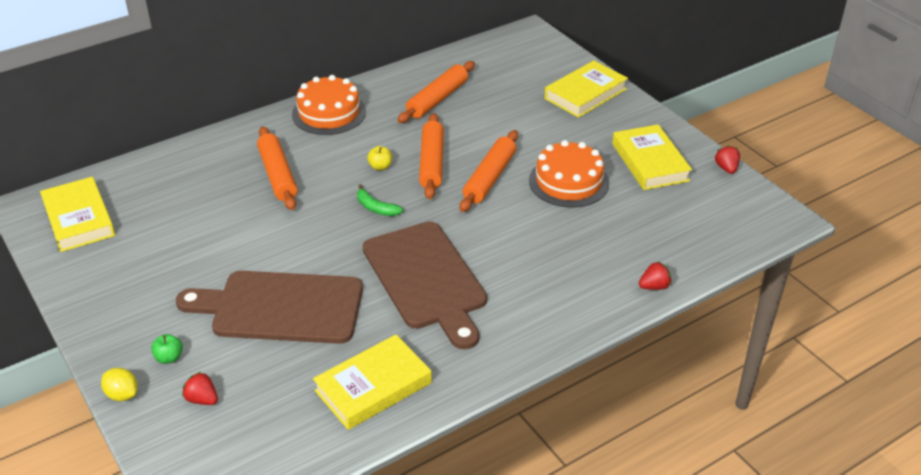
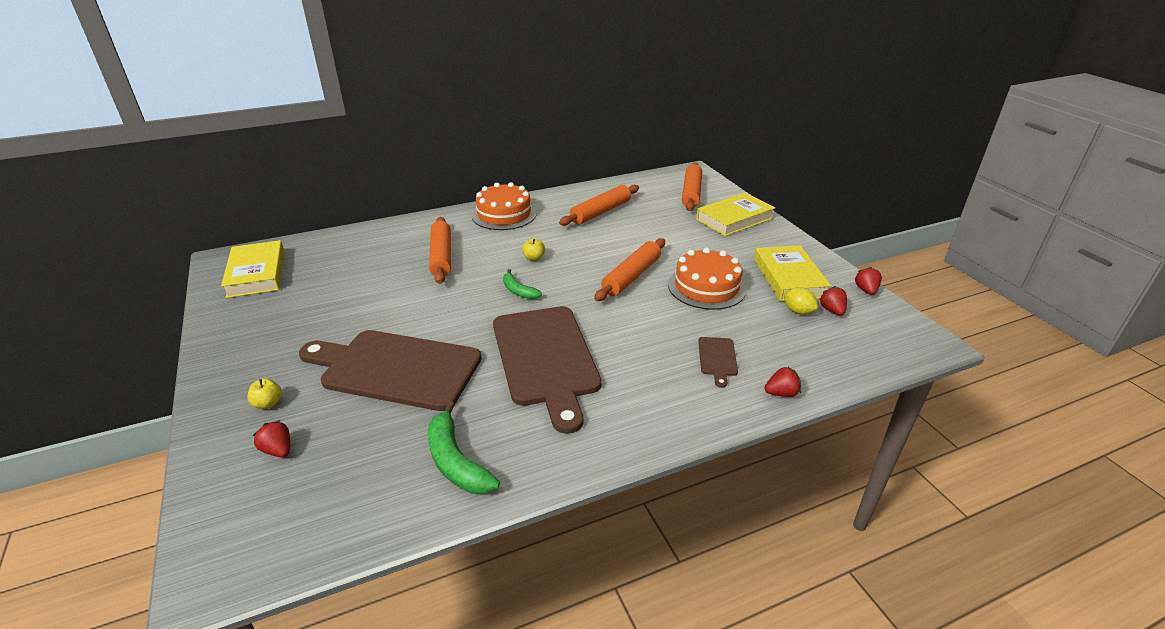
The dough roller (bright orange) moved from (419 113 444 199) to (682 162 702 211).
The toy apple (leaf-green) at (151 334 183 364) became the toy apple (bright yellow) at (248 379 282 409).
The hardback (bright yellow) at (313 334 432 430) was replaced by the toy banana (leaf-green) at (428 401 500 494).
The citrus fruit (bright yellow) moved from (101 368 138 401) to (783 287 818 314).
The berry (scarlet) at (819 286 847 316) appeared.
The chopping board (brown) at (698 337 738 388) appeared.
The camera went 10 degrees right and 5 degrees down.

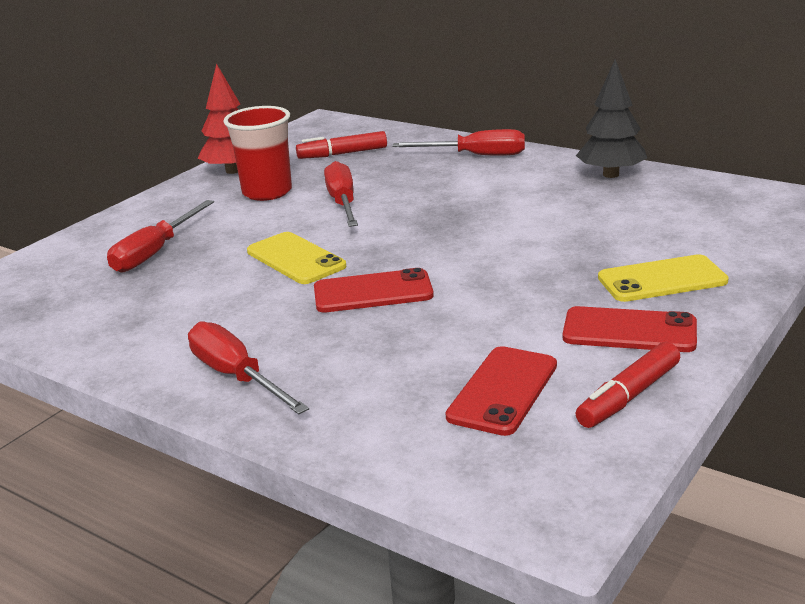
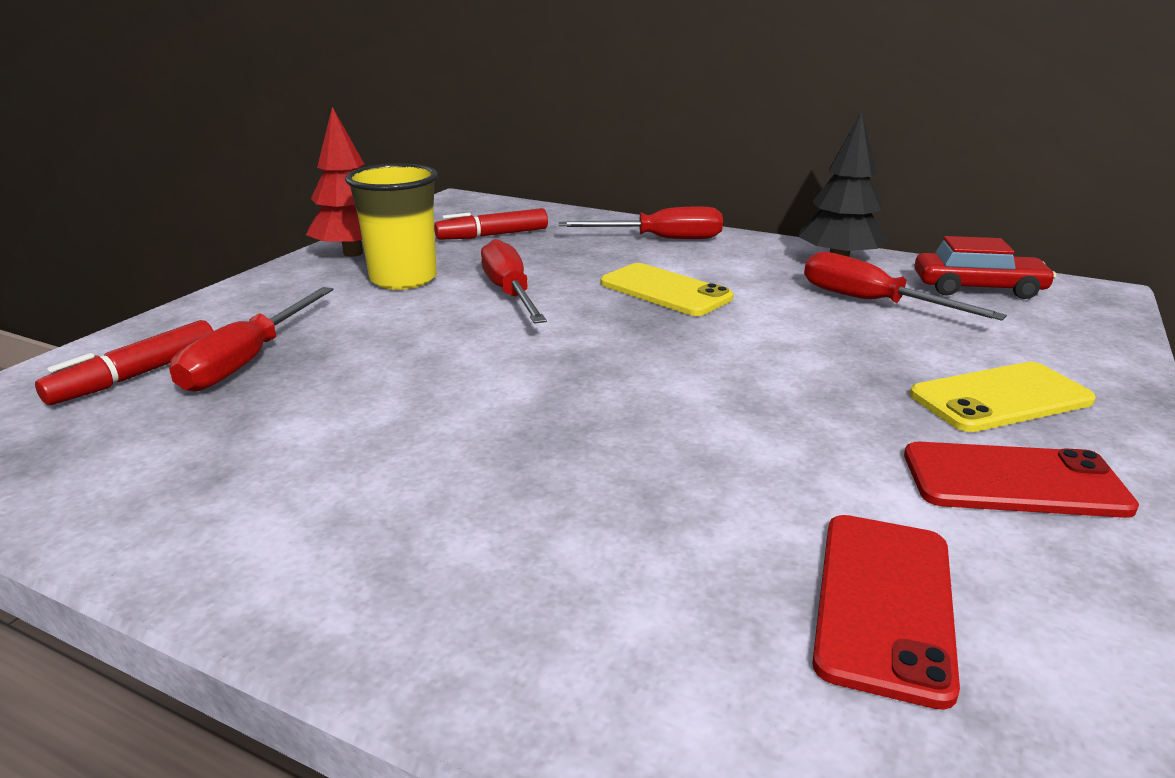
The tumbler (scarlet) at (223 106 292 201) became the tumbler (bright yellow) at (345 163 438 290).
The phone (bright yellow) moved from (247 232 346 284) to (601 263 733 316).
The phone (scarlet) at (314 268 434 312) disappeared.
The hand screwdriver (scarlet) moved from (188 321 309 414) to (804 252 1007 321).
The marker pen (scarlet) moved from (575 342 680 428) to (35 320 213 405).
The toy car (scarlet) at (914 236 1056 299) appeared.
The camera went 10 degrees left and 0 degrees up.

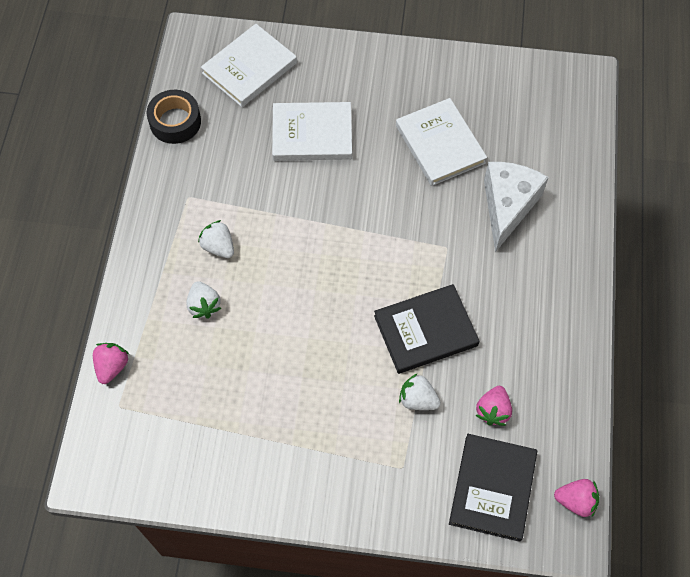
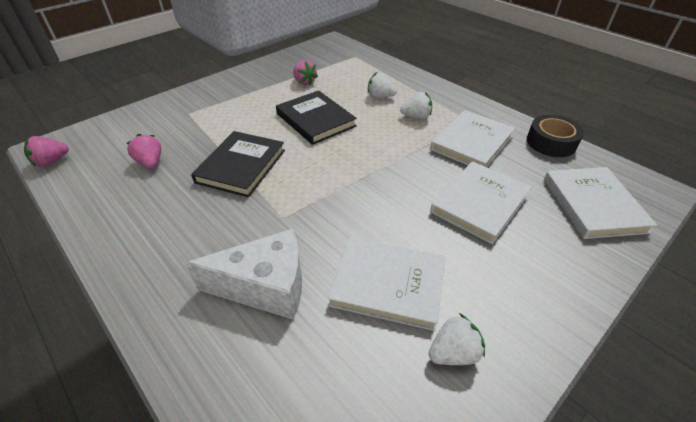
The cheese (snow-white) at (484 162 549 252) turned 60 degrees counterclockwise.
The berry (pink) moved from (93 343 129 384) to (293 60 318 85).
The berry (snow-white) moved from (399 373 441 410) to (429 313 485 365).
The hardback (black) moved from (449 434 537 542) to (276 90 357 145).
The hardback (snow-white) at (430 110 515 167) appeared.
The camera went 130 degrees right and 20 degrees down.

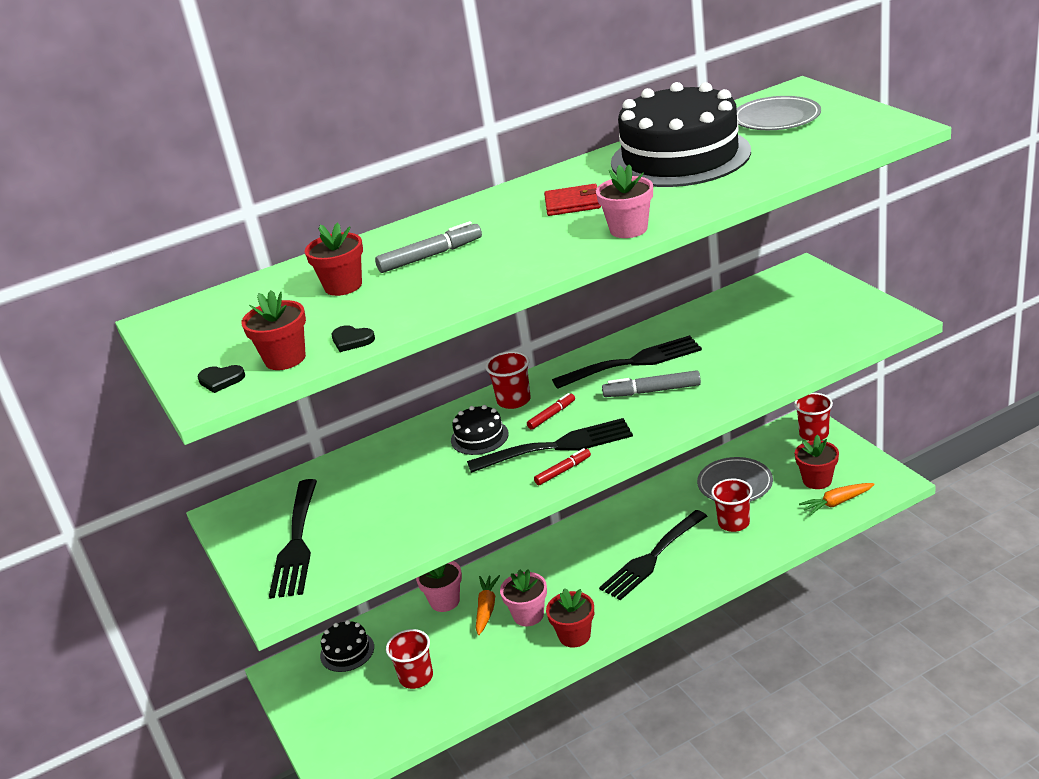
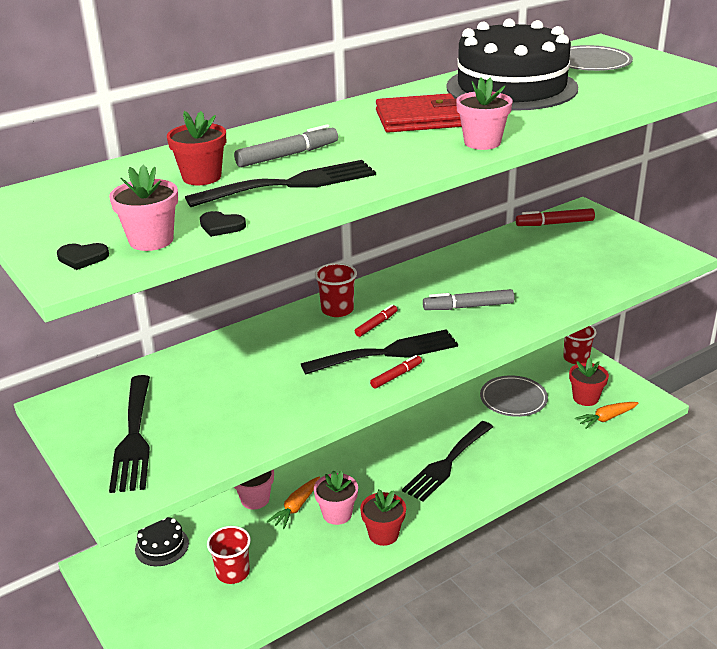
The wallet (scarlet) at (544 184 601 216) changed to 1.54 times the size.
The plant pot (scarlet) at (241 290 306 370) became the plant pot (pink) at (109 164 178 251).
The dinner fork (black) moved from (552 335 702 389) to (185 160 376 207).
The gateau (black) at (451 405 509 455) disappeared.
The tumbler (scarlet) at (711 479 753 532) disappeared.
The carrot (bright orange) at (476 575 500 635) turned 150 degrees counterclockwise.
The marker pen (scarlet) at (516 208 595 226) appeared.
The camera went 10 degrees left and 0 degrees up.

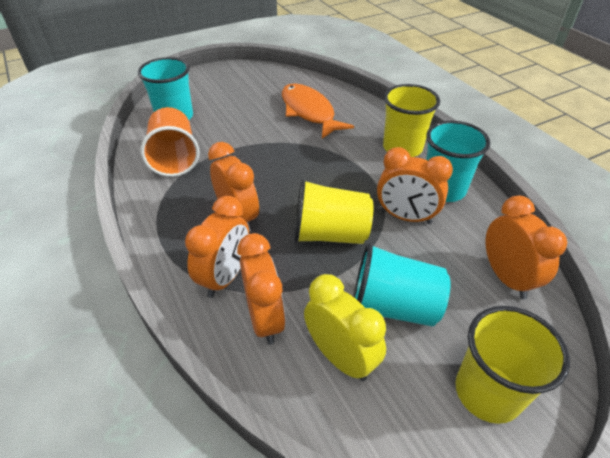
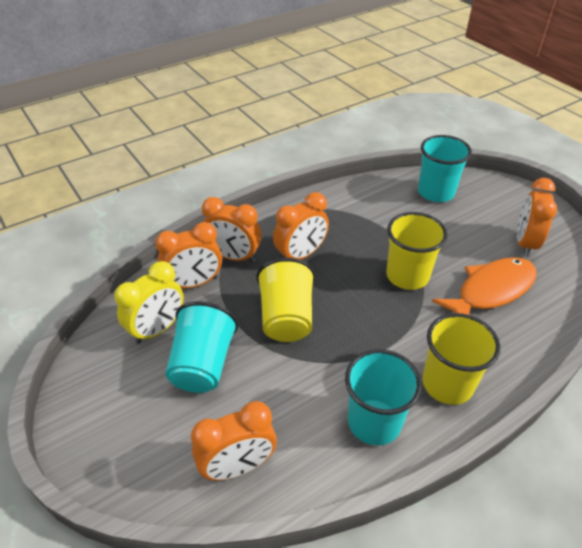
The tumbler (bright orange) at (140 107 200 177) disappeared.
The bedside clock (bright orange) moved from (377 147 453 224) to (517 178 557 257).
The tumbler (bright yellow) moved from (456 306 570 424) to (386 212 448 290).
The camera went 85 degrees right and 0 degrees up.

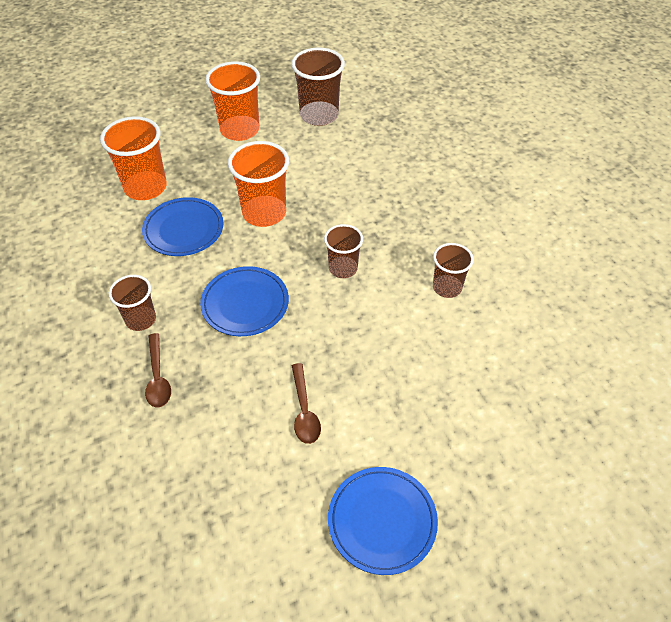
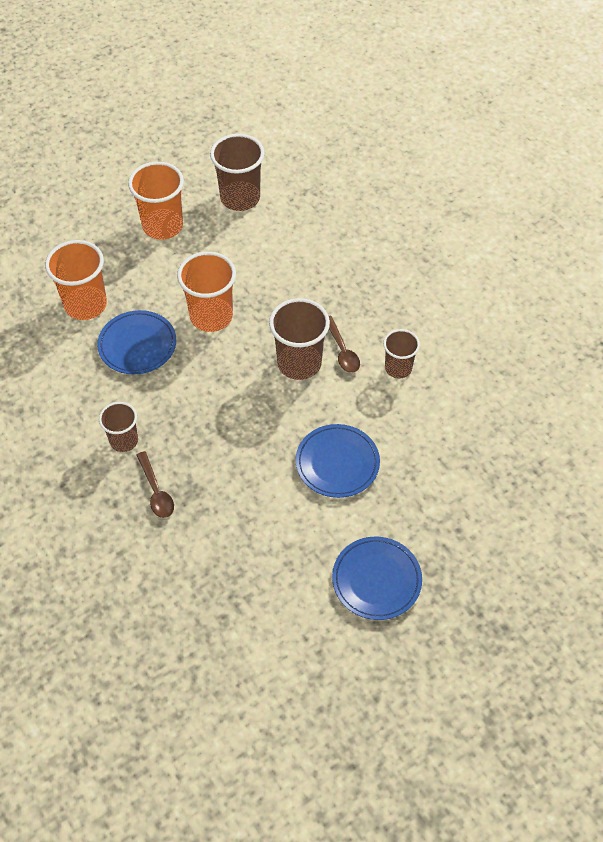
The tumbler (brown) at (324 224 363 278) changed to 1.63 times the size.
The plate (royal blue) moved from (200 266 289 336) to (296 424 380 498).
The teaspoon (brown) moved from (291 363 321 444) to (329 316 360 373).
The camera went 10 degrees left and 5 degrees up.

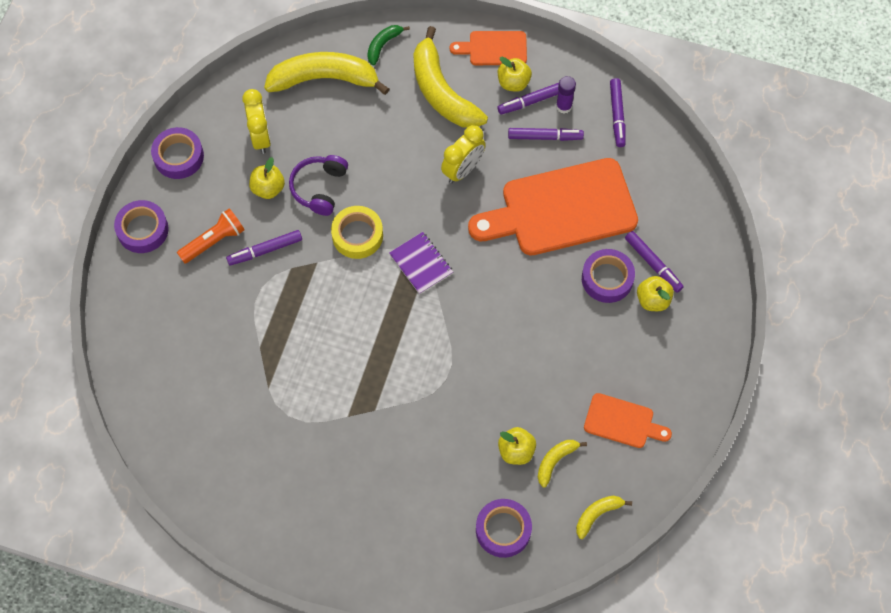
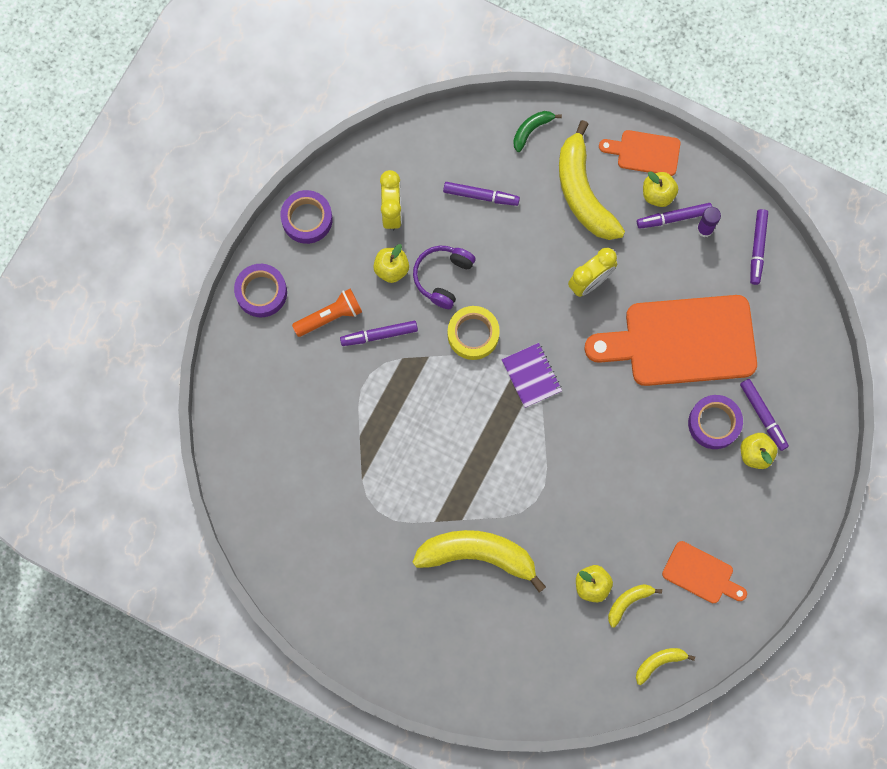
The toy banana (bright yellow) moved from (264 52 389 95) to (412 530 546 593).
The marker pen (violet) moved from (508 128 584 141) to (443 182 520 206).
The roll of tape (violet) at (476 499 532 558) disappeared.
The camera went 10 degrees right and 10 degrees up.

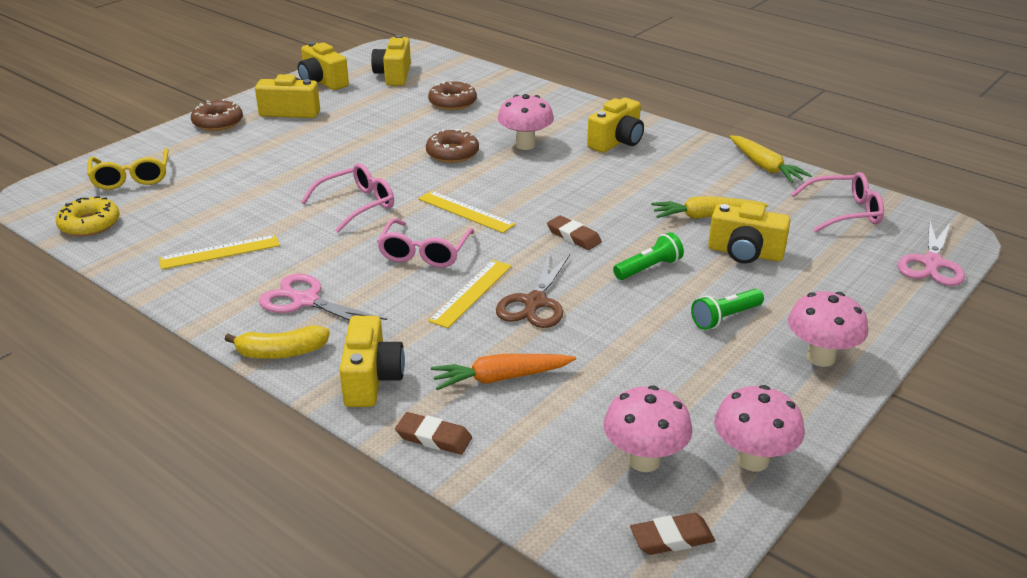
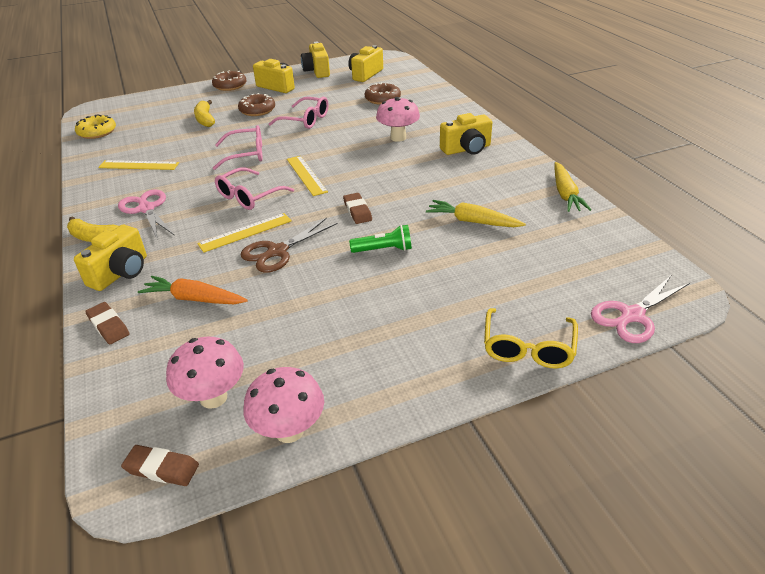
The glazed donut (brown) moved from (426 129 479 163) to (238 93 275 116).
The glasses (bright yellow) moved from (88 148 169 190) to (484 308 578 368).
The glasses (pink) moved from (791 172 884 233) to (269 97 329 129).
The compact camera (bright yellow) at (708 202 791 264) disappeared.
The flashlight (leaf-green) at (691 289 764 330) disappeared.
The mushroom (pink) at (788 291 868 367) disappeared.
The toy banana (bright yellow) at (194 100 215 127) appeared.
The camera went 30 degrees right and 5 degrees up.

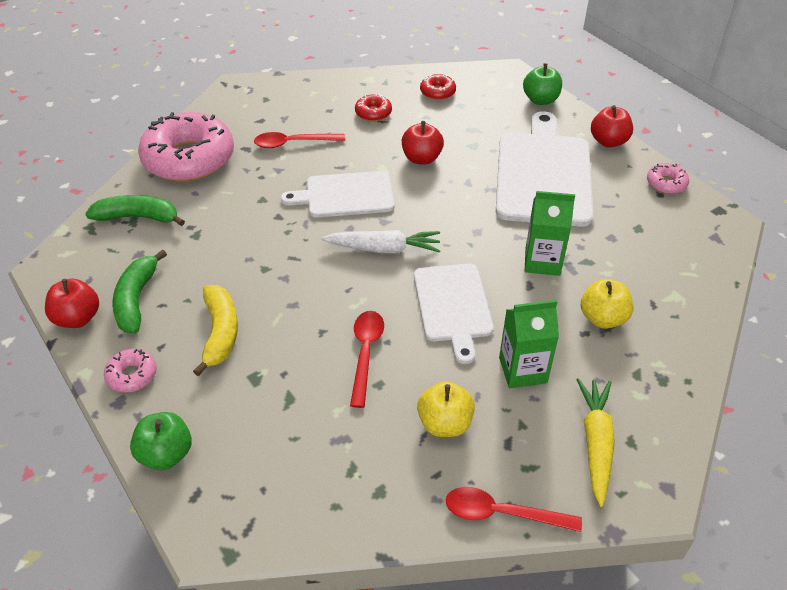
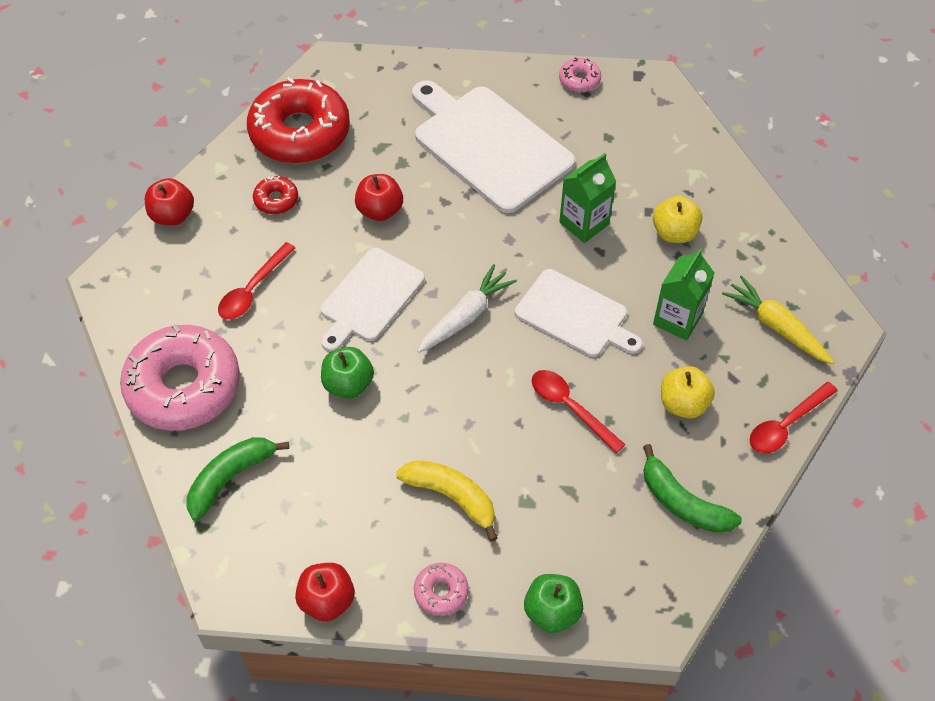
The toy apple (leaf-green) moved from (523 63 562 105) to (321 347 374 398).
The glazed donut (scarlet) at (420 74 456 100) changed to 2.34 times the size.
The toy apple (scarlet) moved from (591 105 633 148) to (145 178 194 225).
The toy banana (leaf-green) moved from (112 250 167 333) to (643 444 742 533).
The camera went 50 degrees left and 10 degrees up.

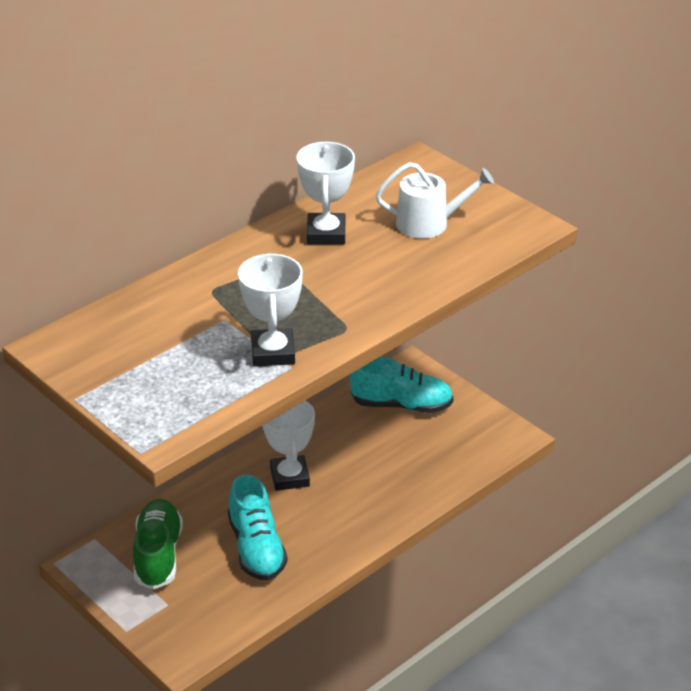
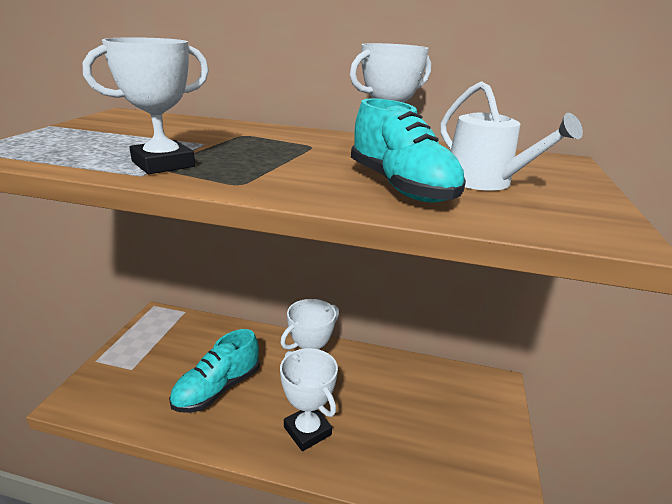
The sneaker (teal) moved from (350 357 454 413) to (351 98 466 203).
The sneaker (leaf-green) at (133 499 183 589) disappeared.
The trophy (snow-white) at (280 348 338 451) appeared.
The camera went 55 degrees right and 10 degrees down.

